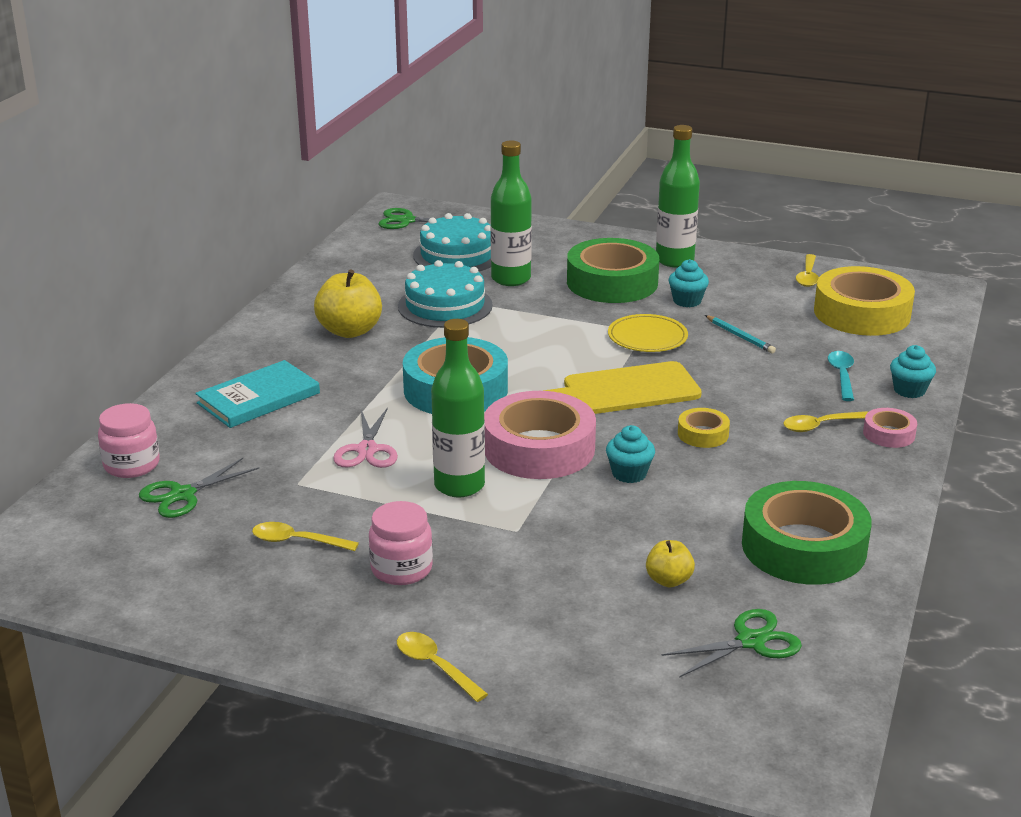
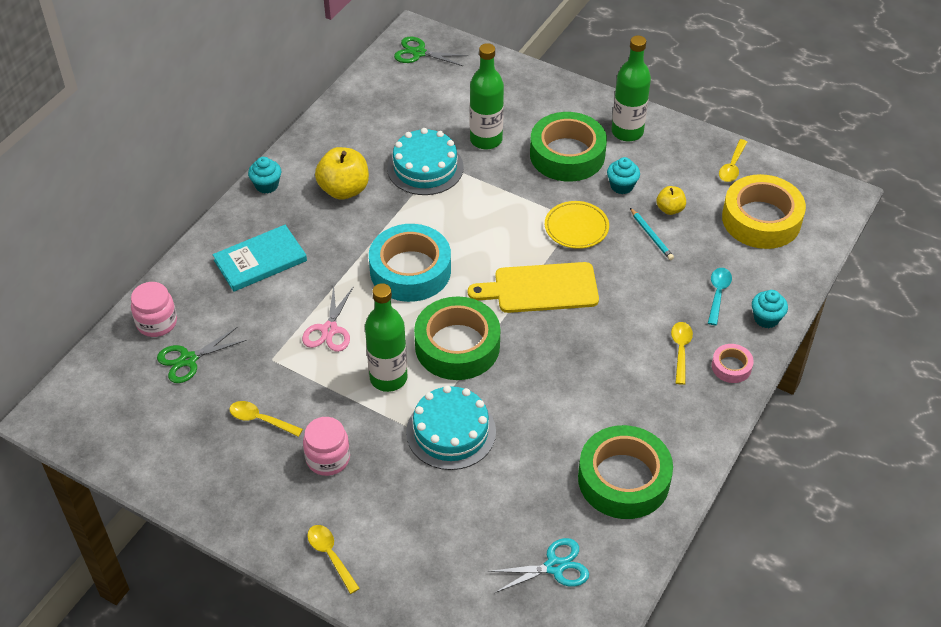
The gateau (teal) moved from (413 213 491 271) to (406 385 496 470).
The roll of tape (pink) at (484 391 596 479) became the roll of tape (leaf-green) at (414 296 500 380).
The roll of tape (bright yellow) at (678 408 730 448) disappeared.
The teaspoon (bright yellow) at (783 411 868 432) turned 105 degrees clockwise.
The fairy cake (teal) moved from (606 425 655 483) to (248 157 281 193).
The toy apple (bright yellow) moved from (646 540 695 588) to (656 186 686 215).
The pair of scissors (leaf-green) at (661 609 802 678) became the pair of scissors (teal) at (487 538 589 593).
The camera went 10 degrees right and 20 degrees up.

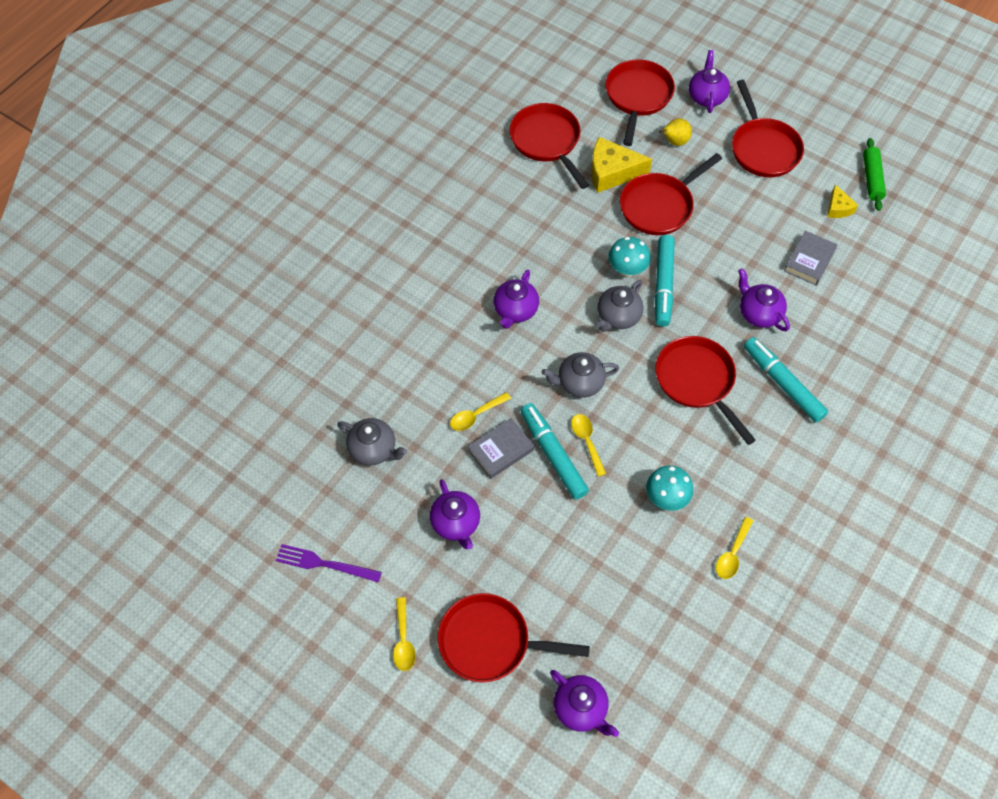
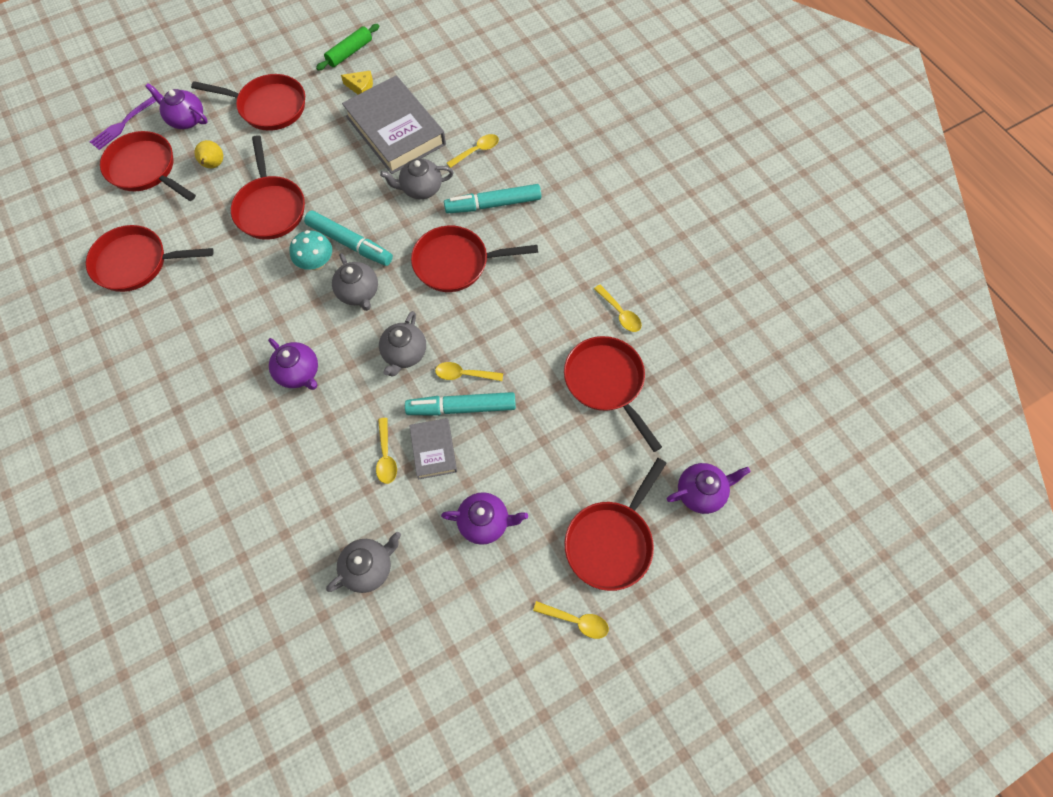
The cheese (bright yellow) at (591 137 652 193) disappeared.
The dough roller (leaf-green) at (863 138 886 211) turned 75 degrees counterclockwise.
The hardback (grey) at (784 231 838 286) changed to 1.98 times the size.
The tea pot (violet) at (738 268 790 331) became the tea pot (grey) at (380 159 454 199).
The mushroom (teal) at (646 465 693 511) disappeared.
The dinner fork (violet) moved from (276 544 382 583) to (90 96 156 150).
The teaspoon (bright yellow) at (447 134 499 168) appeared.
The frying pan (scarlet) at (564 336 662 452) appeared.
The camera went 65 degrees left and 5 degrees up.

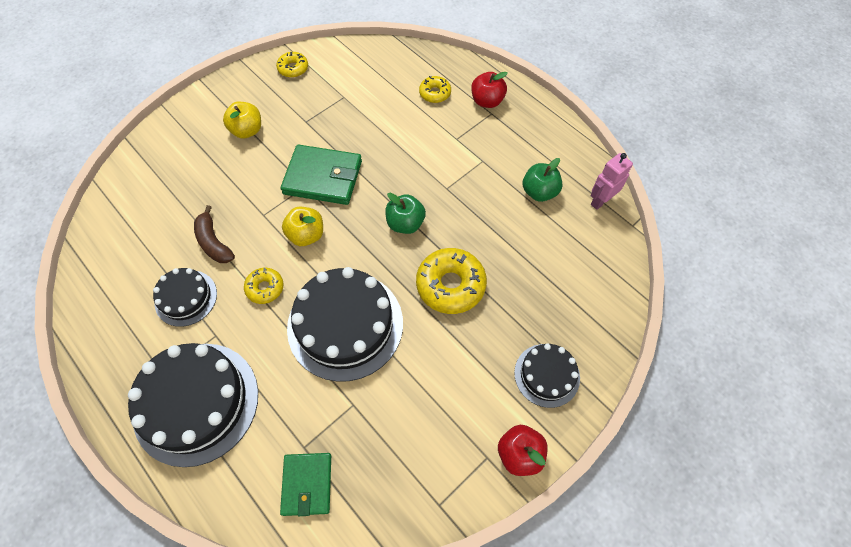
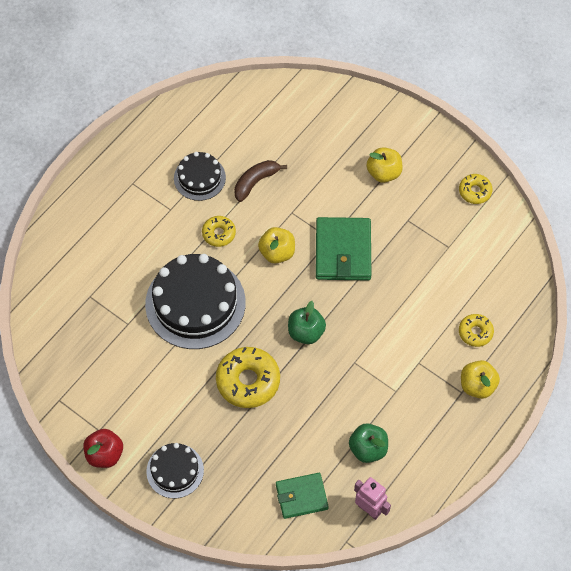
The toy apple (scarlet) at (471 72 508 108) became the toy apple (bright yellow) at (461 360 500 399).
The gateau (black) at (128 343 258 467) disappeared.
The wallet (leaf-green) moved from (280 453 331 516) to (276 473 329 519).
The camera went 80 degrees right and 0 degrees up.

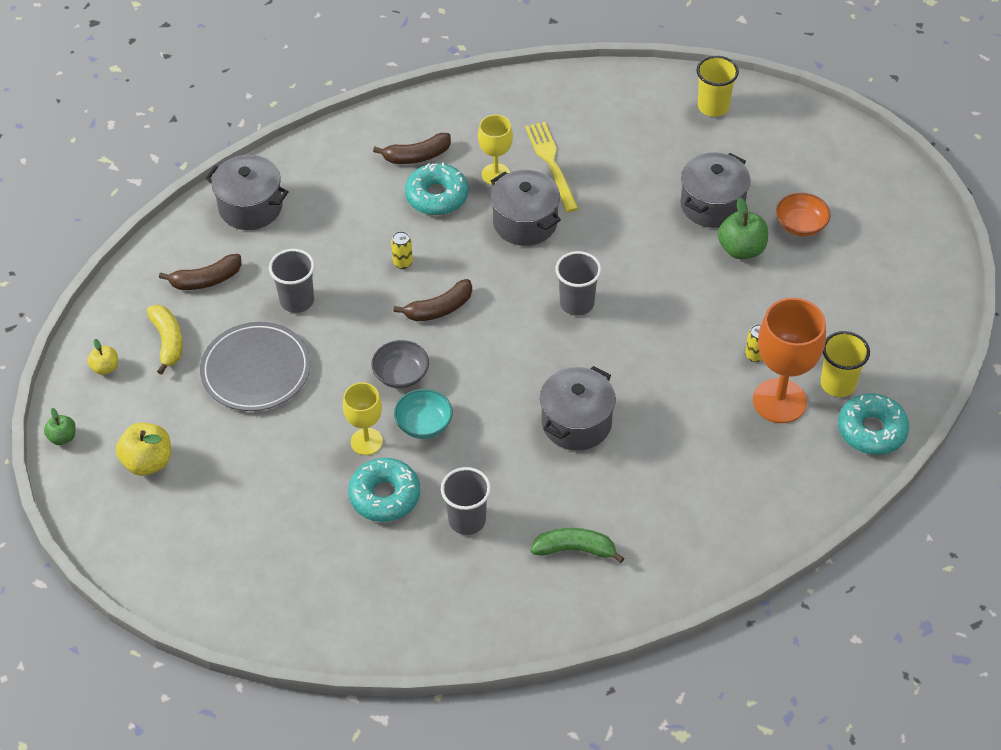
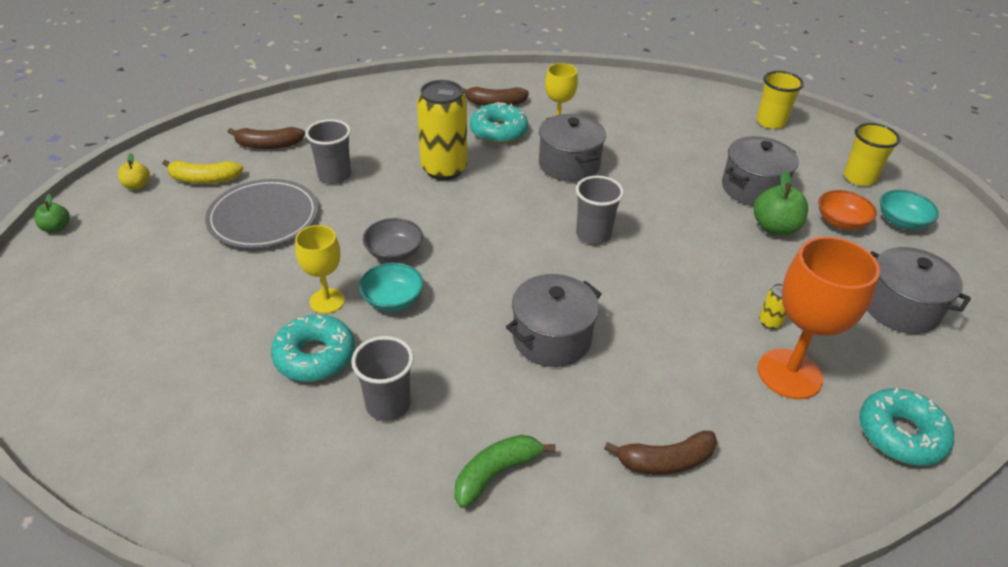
The dinner fork (bright yellow) at (525 122 579 212) disappeared.
The cooking pot (grey) moved from (205 155 289 230) to (867 247 971 334).
The can (bright yellow) at (391 231 413 269) changed to 2.43 times the size.
The toy banana (brown) moved from (393 279 472 321) to (604 431 717 475).
The toy banana (bright yellow) at (147 305 183 375) turned 90 degrees clockwise.
The tumbler (bright yellow) moved from (821 331 870 397) to (844 123 900 186).
The toy apple (bright yellow) at (116 423 171 476) disappeared.
The toy banana (leaf-green) at (531 528 625 563) turned 60 degrees counterclockwise.
The bowl (teal) at (880 190 939 230) appeared.
The camera went 15 degrees right and 10 degrees down.

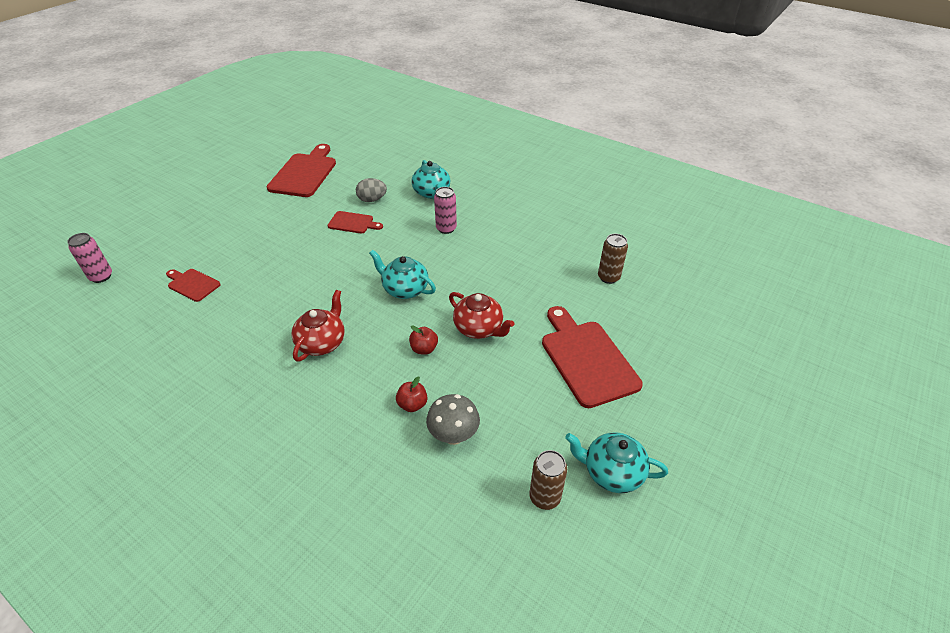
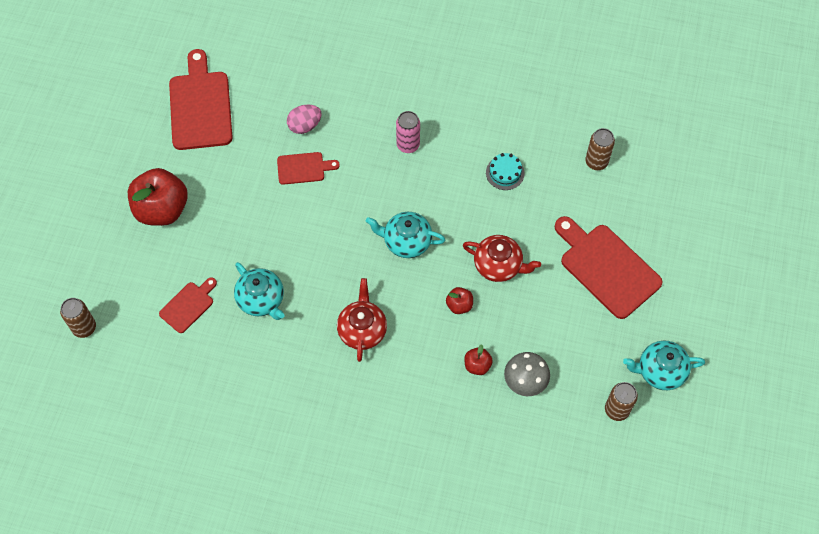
The tea pot (teal) moved from (411 160 450 199) to (234 262 285 320).
The toy egg (grey) at (356 178 387 202) became the toy egg (pink) at (287 105 322 134).
The can (pink) at (67 233 112 283) became the can (brown) at (60 298 96 338).
The chopping board (scarlet) at (166 269 221 302) turned 120 degrees clockwise.
The gateau (teal) at (486 153 524 190) appeared.
The toy apple (scarlet) at (128 168 188 226) appeared.
The camera went 20 degrees left and 20 degrees up.

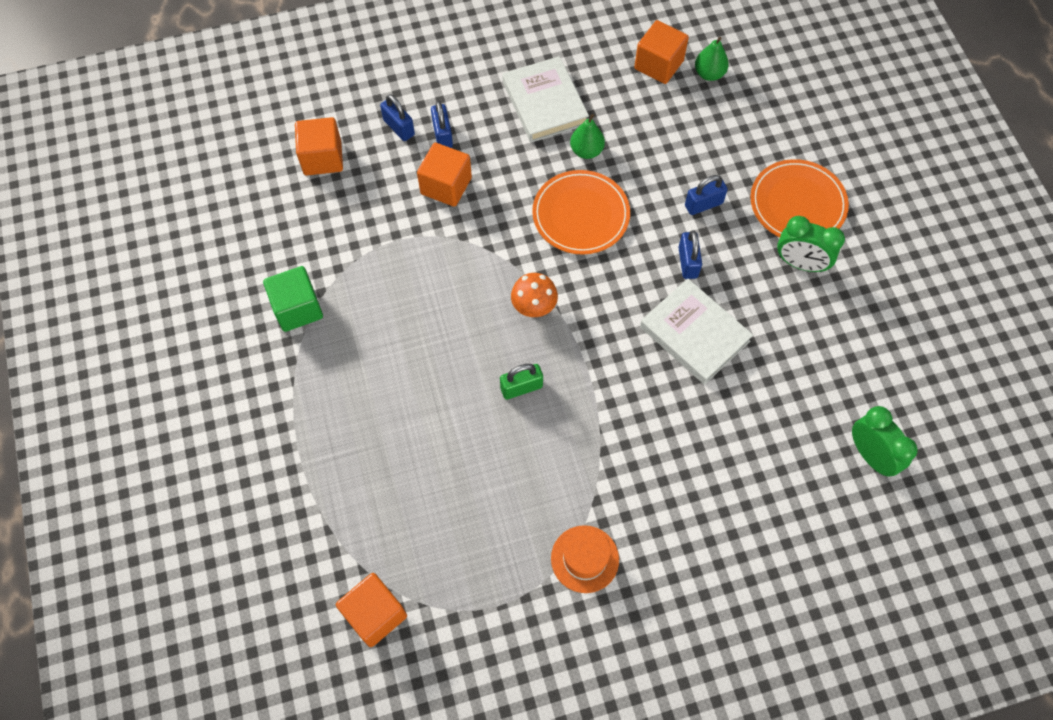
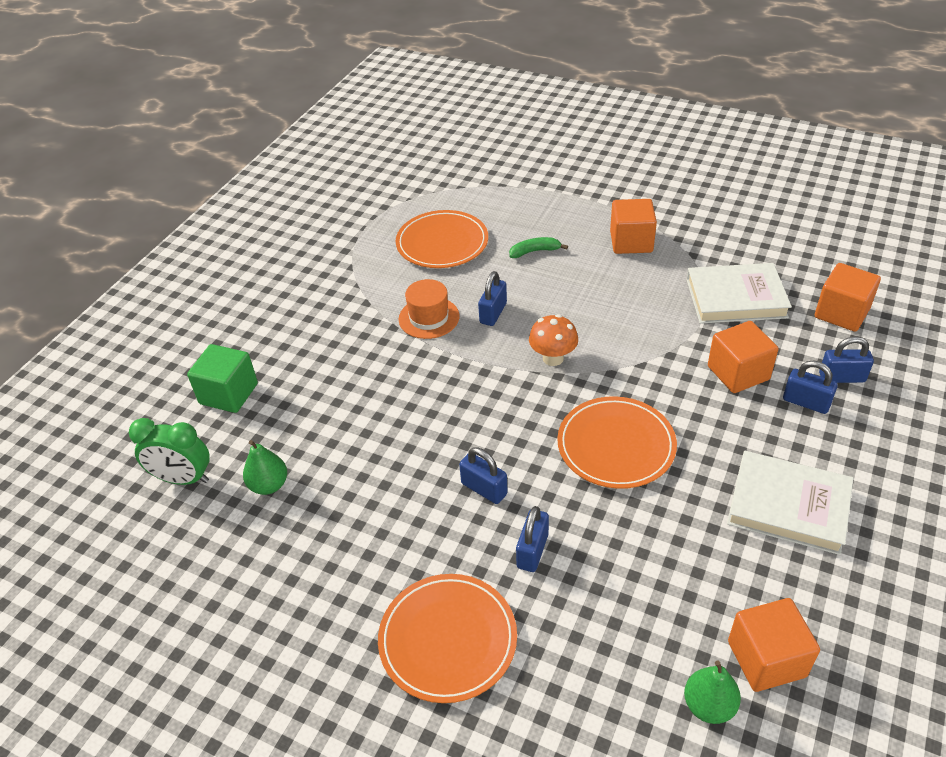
The pear fruit (leaf-green) moved from (570 114 605 159) to (243 440 287 495).
The bedside clock (leaf-green) at (777 216 845 272) disappeared.
The solid cube (leaf-green) moved from (263 266 323 332) to (187 344 258 413).
The hardback (snow-white) moved from (640 279 753 385) to (686 263 792 324).
The small lock (leaf-green) at (500 364 543 400) became the small lock (royal blue) at (478 271 507 326).
The top hat (bright orange) moved from (551 525 619 593) to (399 279 460 339).
The solid cube (bright orange) moved from (336 573 407 647) to (610 199 657 254).
The plate (bright orange) at (396 210 488 268) appeared.
The toy banana (leaf-green) at (509 237 568 258) appeared.
The camera went 135 degrees right and 20 degrees down.

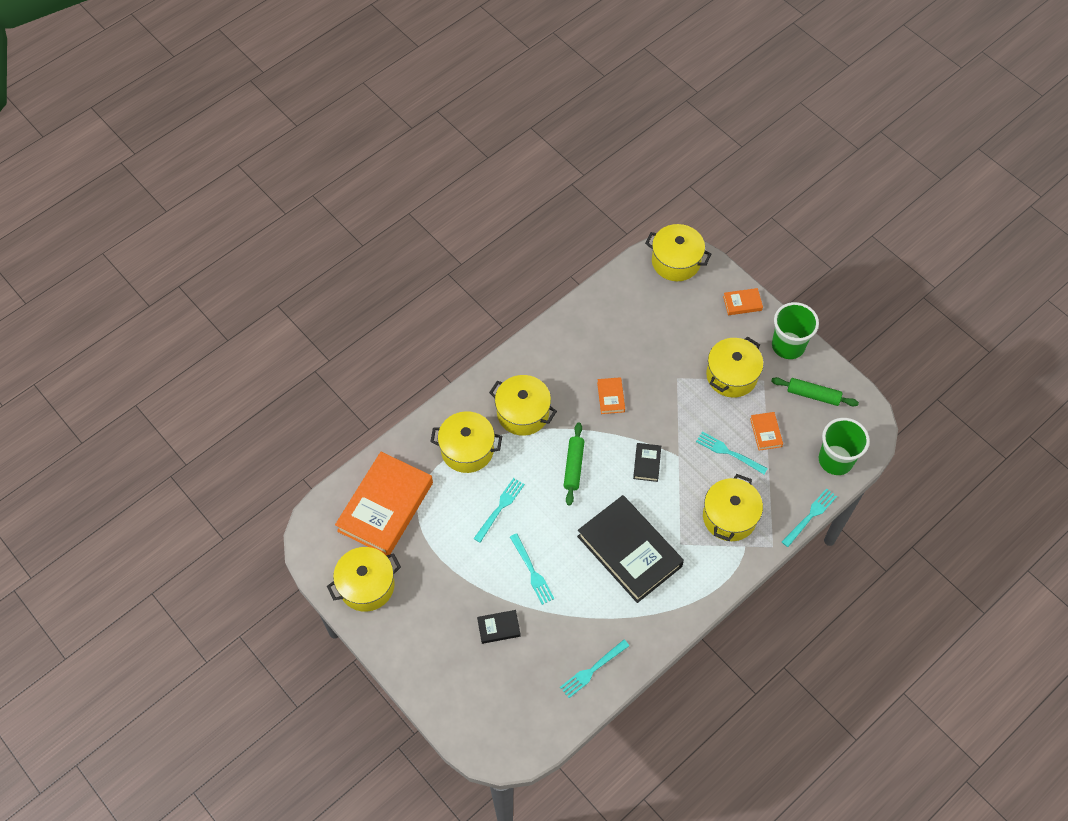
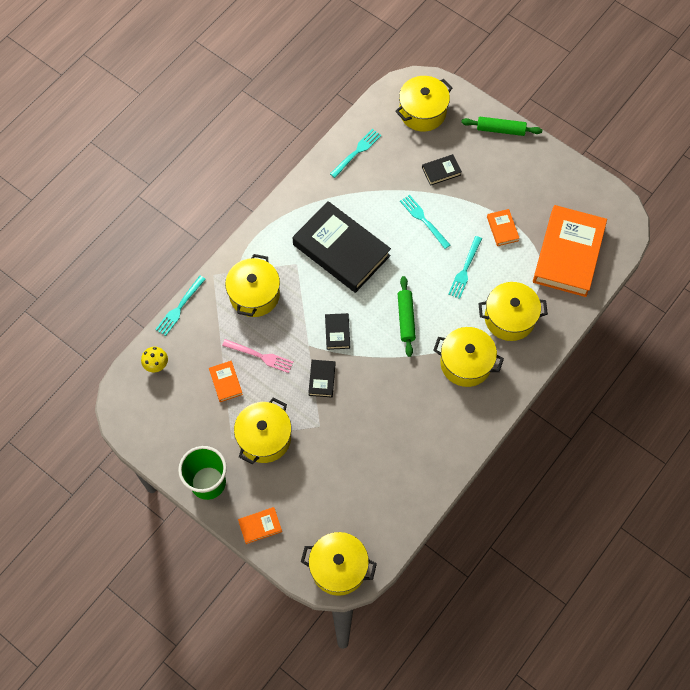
The hardback (bright orange) moved from (597 377 625 414) to (487 209 519 246).
The dough roller (leaf-green) moved from (771 377 859 406) to (461 117 542 136).
The tumbler (leaf-green) at (819 418 870 475) was replaced by the mushroom (bright yellow) at (141 347 168 372).
The dinner fork (teal) at (696 432 768 474) became the dinner fork (pink) at (222 339 294 373).
The cooking pot (bright yellow) moved from (327 547 401 611) to (395 76 452 131).
The hardback (black) at (308 360 336 397) appeared.
The camera went 170 degrees right and 5 degrees up.

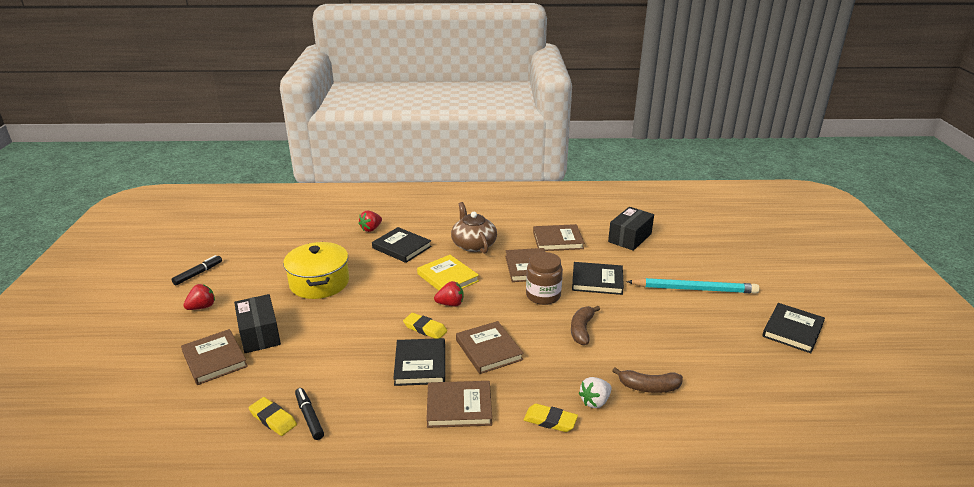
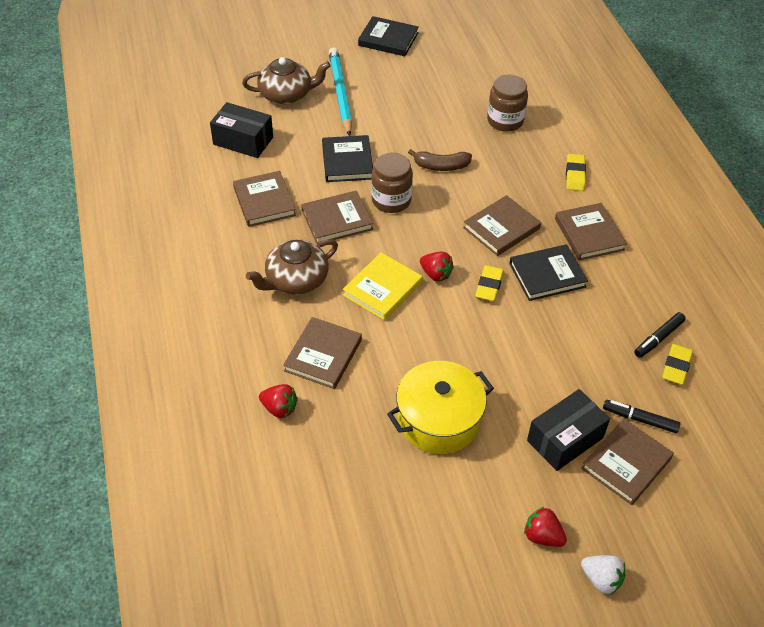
The hardback (black) at (372 227 432 263) became the hardback (brown) at (283 317 362 389).
The marker pen (black) moved from (171 255 222 285) to (603 400 680 433).
The berry (scarlet) at (434 281 463 306) turned 150 degrees clockwise.
The toy banana (brown) at (612 367 683 393) was replaced by the preserve jar (brown) at (487 75 528 132).
The berry (snow-white) moved from (579 377 612 408) to (581 555 626 594).
The tea pot (brown) at (242 57 331 104) appeared.
The camera went 105 degrees left and 20 degrees up.

